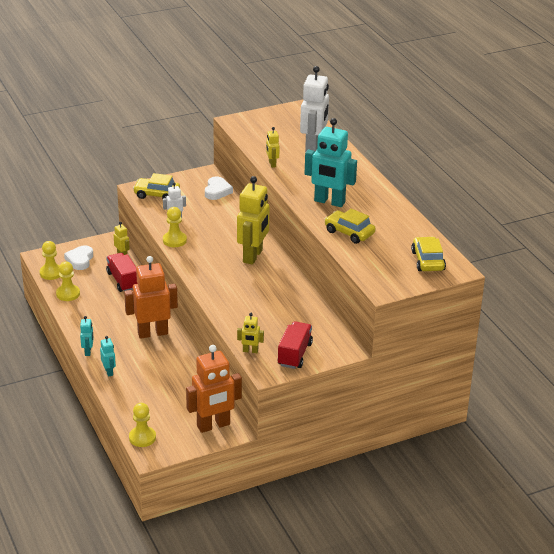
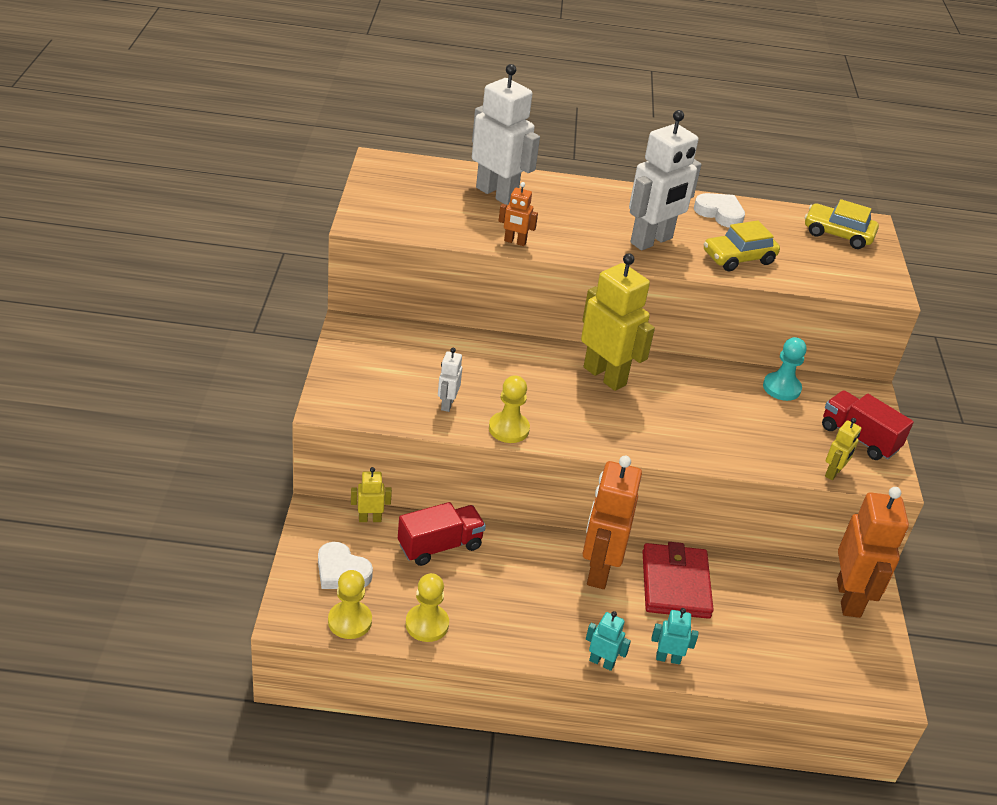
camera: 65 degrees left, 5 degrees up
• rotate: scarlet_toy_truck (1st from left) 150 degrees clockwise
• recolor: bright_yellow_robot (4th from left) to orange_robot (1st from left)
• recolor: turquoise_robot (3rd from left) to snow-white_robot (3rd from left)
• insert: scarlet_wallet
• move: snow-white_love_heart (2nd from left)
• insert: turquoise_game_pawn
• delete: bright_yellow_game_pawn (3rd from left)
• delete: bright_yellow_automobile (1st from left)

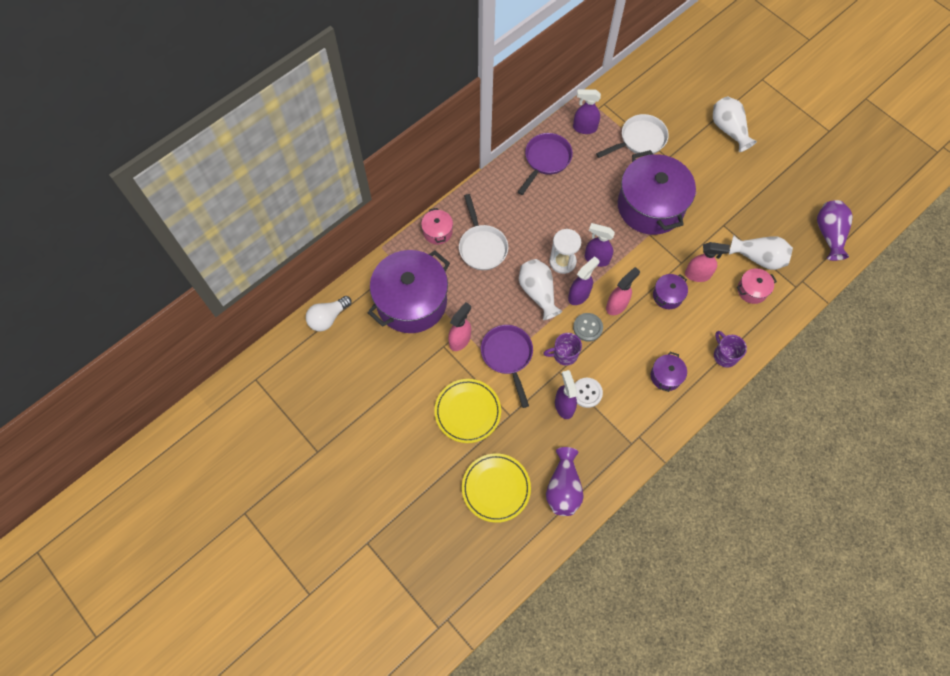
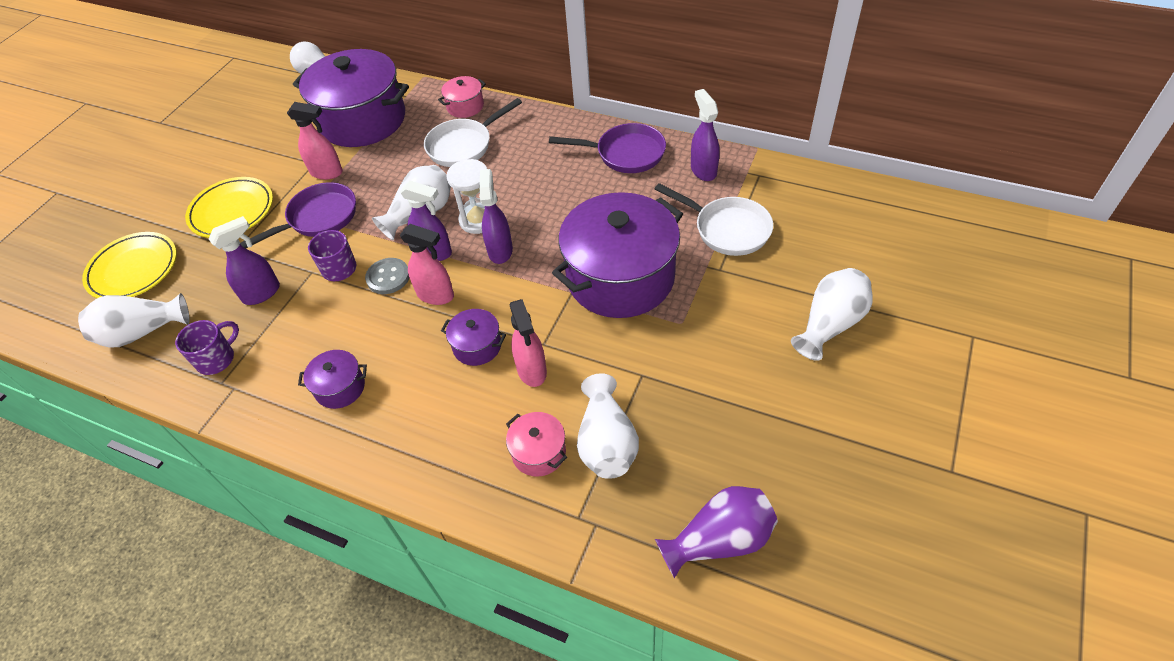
camera: 70 degrees right, 15 degrees down
• recolor: royal_purple_flower_vase (1st from left) to snow-white_flower_vase (1st from left)
• move: royal_purple_mug (2nd from left in the first image) to royal_purple_mug (1st from left)
• delete: snow-white_shirt_button

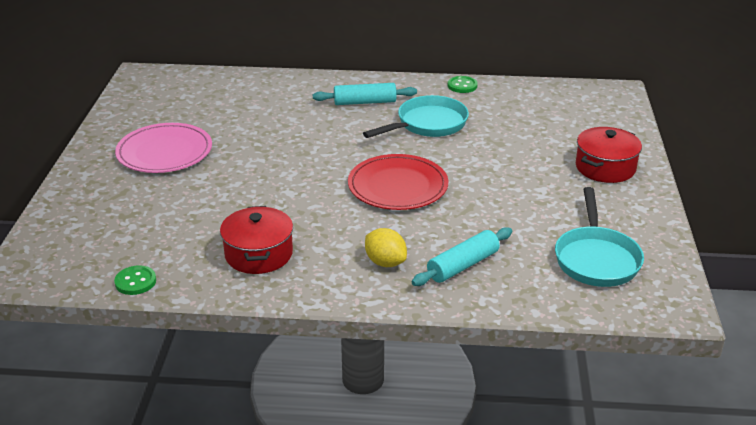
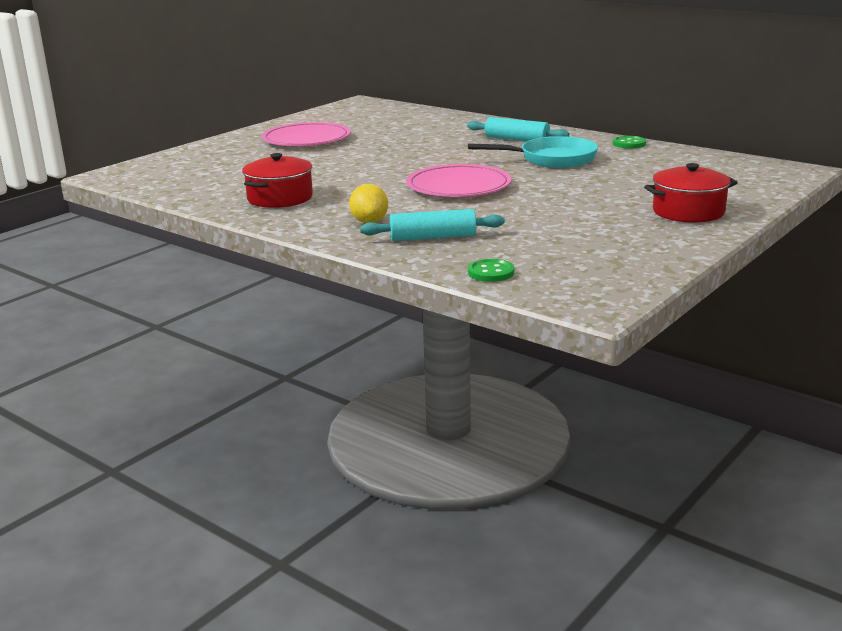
camera: 35 degrees right, 10 degrees down
• recolor: scarlet_flat_dish to pink_flat_dish (2nd from left)
• move: leaf-green_shirt_button (1st from left)
• delete: turquoise_pan (2nd from left)

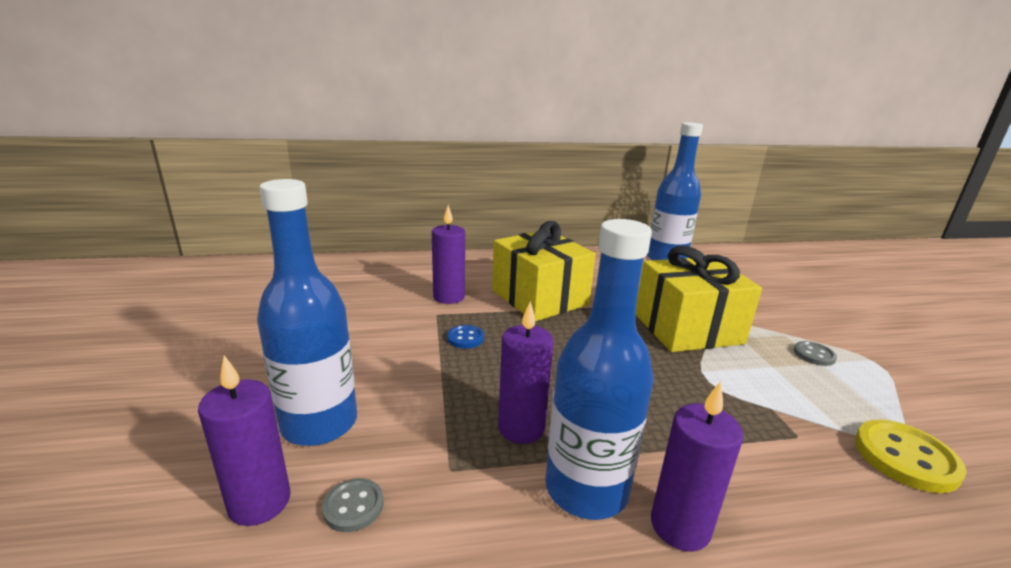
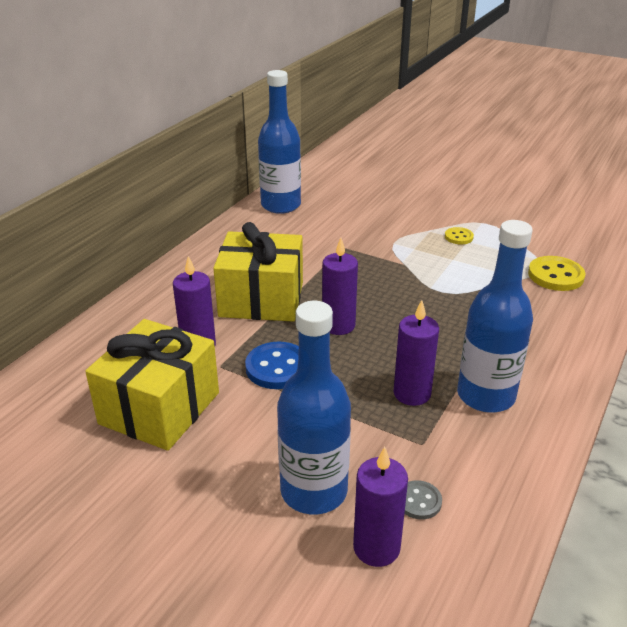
camera: 50 degrees left, 10 degrees up
• move: bright_yellow_gift (2nd from left in the first image) to bright_yellow_gift (1st from left)
• resize: cobalt_shirt_button x1.76
• move: royal_purple_candle (4th from left in the first image) to royal_purple_candle (2nd from left)
• recolor: grey_shirt_button (2nd from left) to bright_yellow_shirt_button (1st from left)

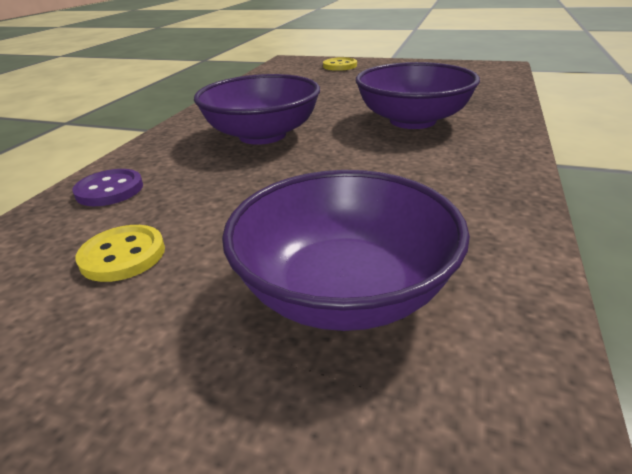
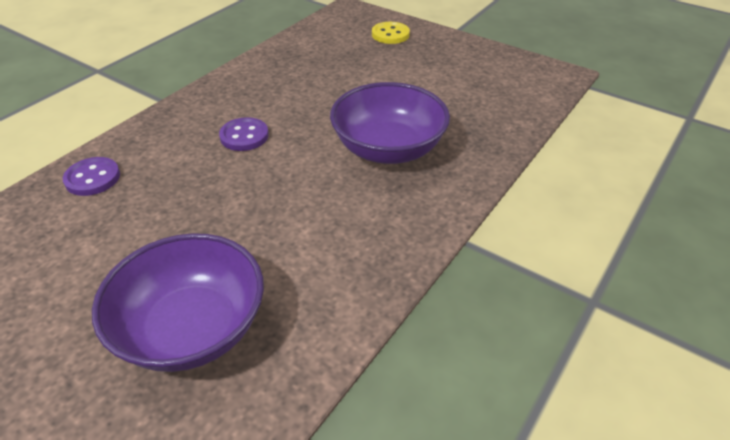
camera: 15 degrees right, 10 degrees up
• replace: royal_purple_bowl (1st from left) to royal_purple_shirt_button (2nd from left)
• delete: bright_yellow_shirt_button (1st from left)

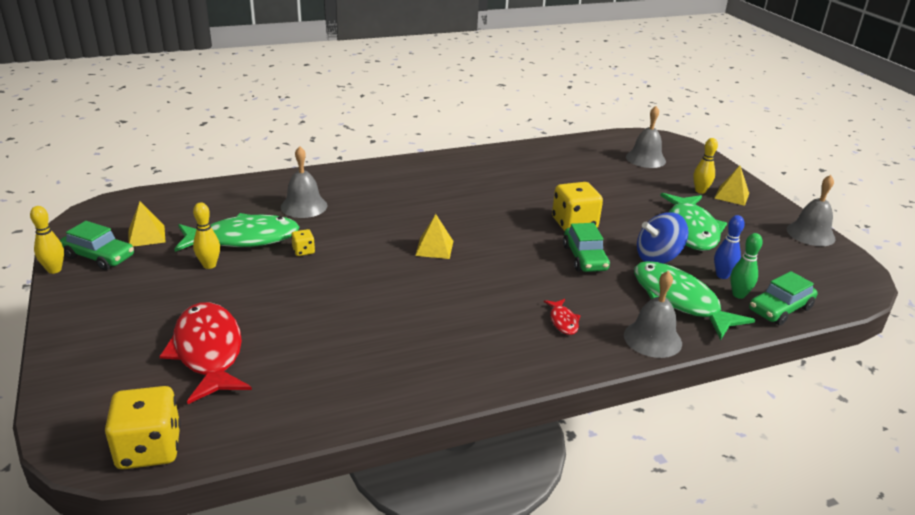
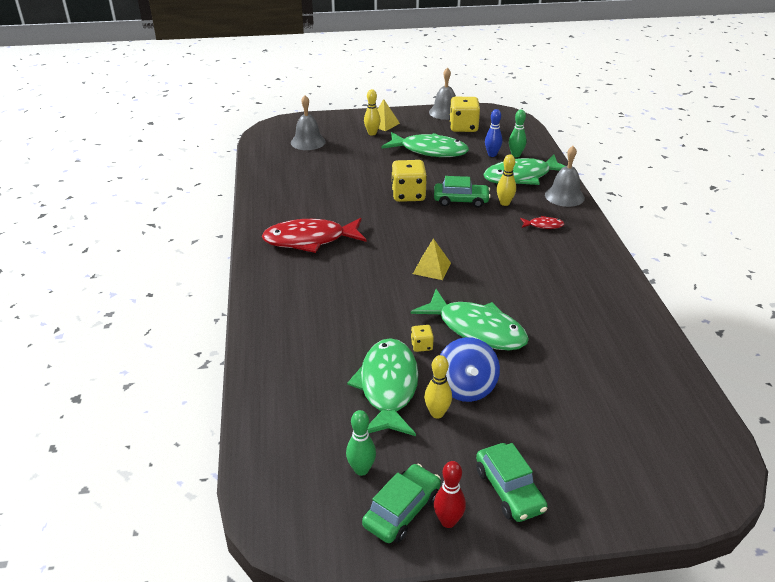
camera: 75 degrees left, 5 degrees up
• move: scarlet_fish (1st from left)
• replace: bright_yellow_pyramid_shape (1st from left) to leaf-green_tenpin (1st from left)
• insert: leaf-green_fish (3rd from left)
• insert: scarlet_tenpin
• move: cobalt_spinning_top
• move: bright_yellow_die (1st from left in the first image) to bright_yellow_die (3rd from left)
• move: leaf-green_automobile (3rd from left)
• move: bright_yellow_tenpin (1st from left in the first image) to bright_yellow_tenpin (3rd from left)
• delete: grey_school_bell (1st from left)

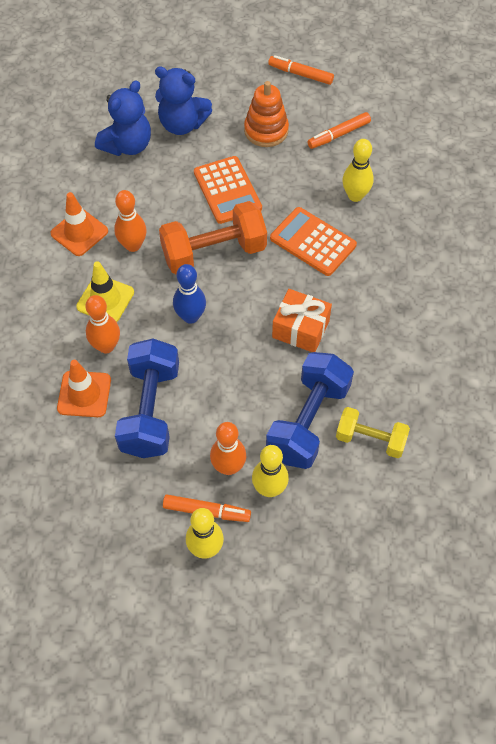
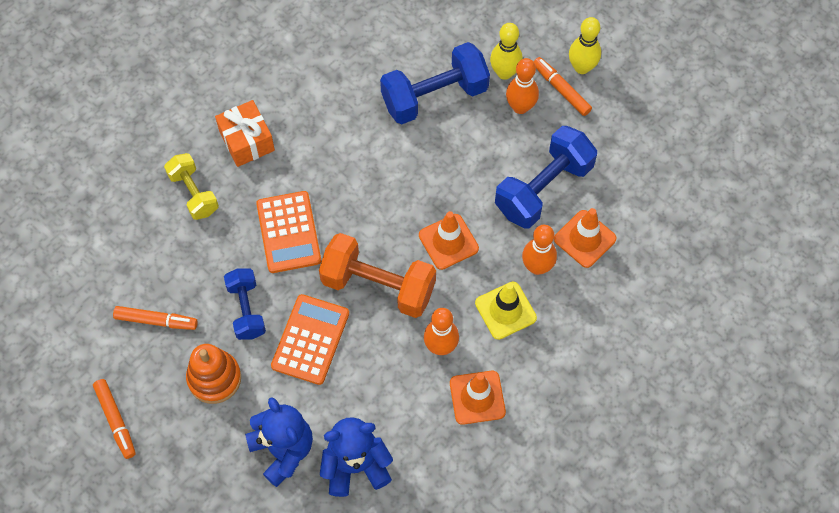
camera: 140 degrees left, 5 degrees up
• move: bright_yellow_free_weight
• move: orange_gift
• insert: cobalt_free_weight (1st from left)
• replace: cobalt_tenpin to orange_safety_cone (1st from left)
• delete: bright_yellow_tenpin (3rd from left)

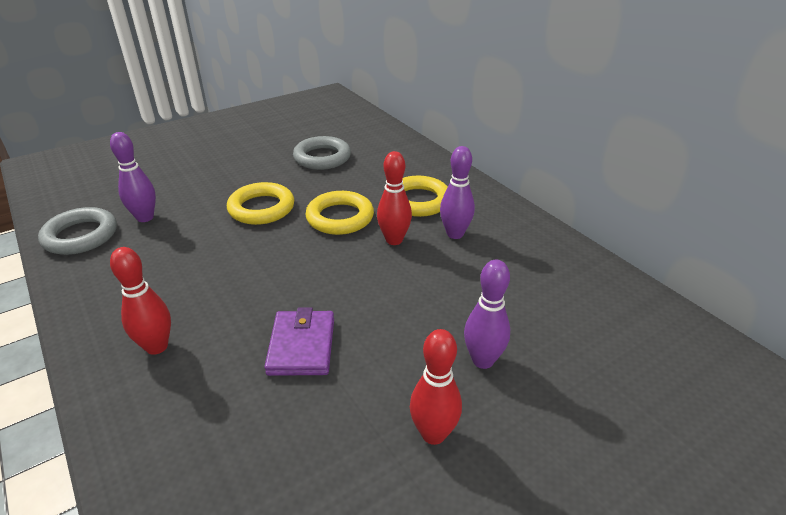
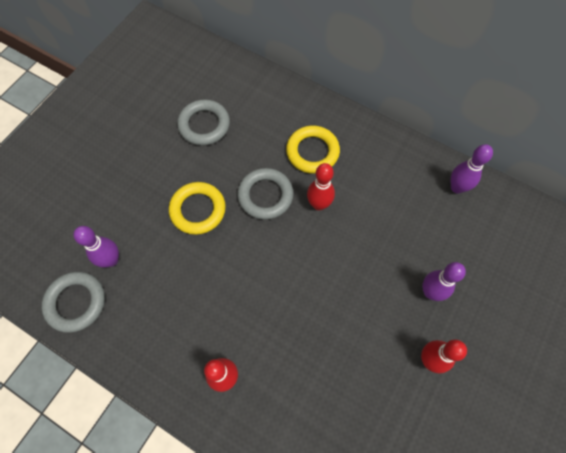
camera: 25 degrees left, 30 degrees up
• recolor: bright_yellow_hoop (2nd from left) to grey_hoop (3rd from left)
• move: royal_purple_tenpin (2nd from left in the first image) to royal_purple_tenpin (3rd from left)
• delete: royal_purple_wallet

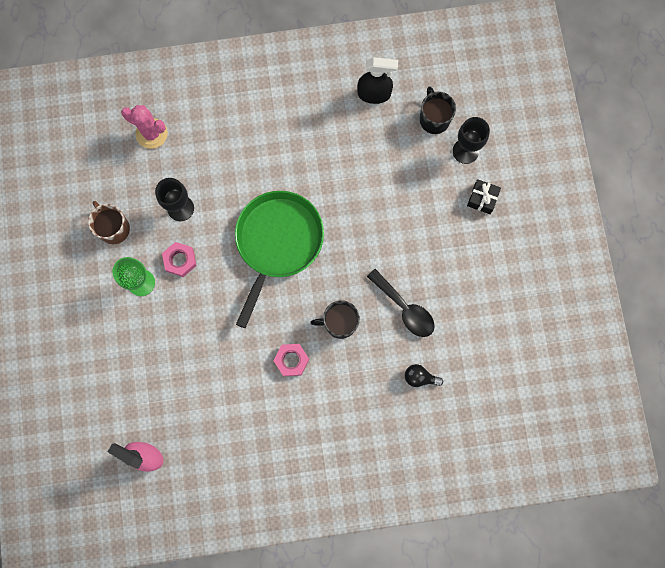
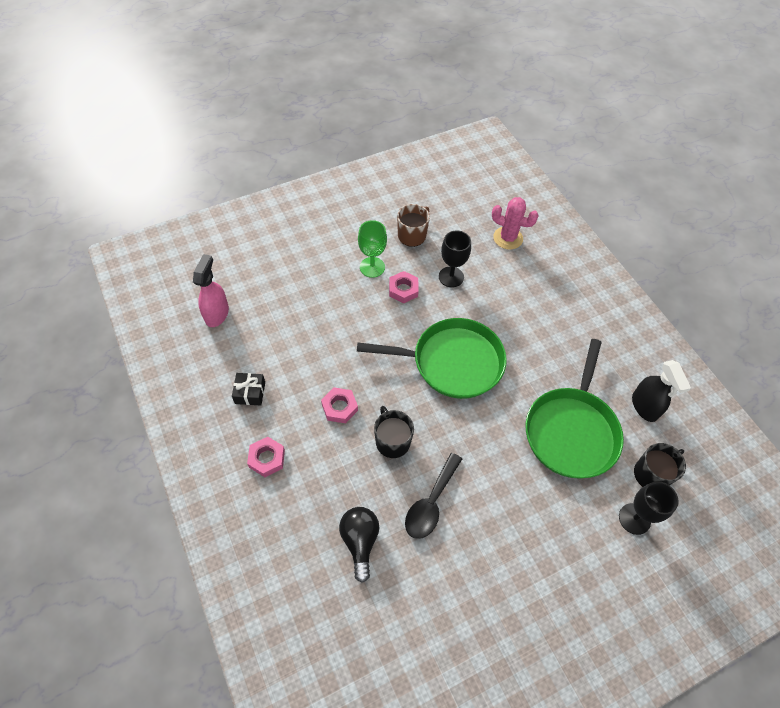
camera: 70 degrees right, 20 degrees down
• move: ebony_gift
• insert: pink_nut (1st from left)
• resize: ebony_lightbulb x1.50
• rotate: pink_saguaro_cactus 75 degrees counterclockwise
• insert: leaf-green_pan (2nd from left)

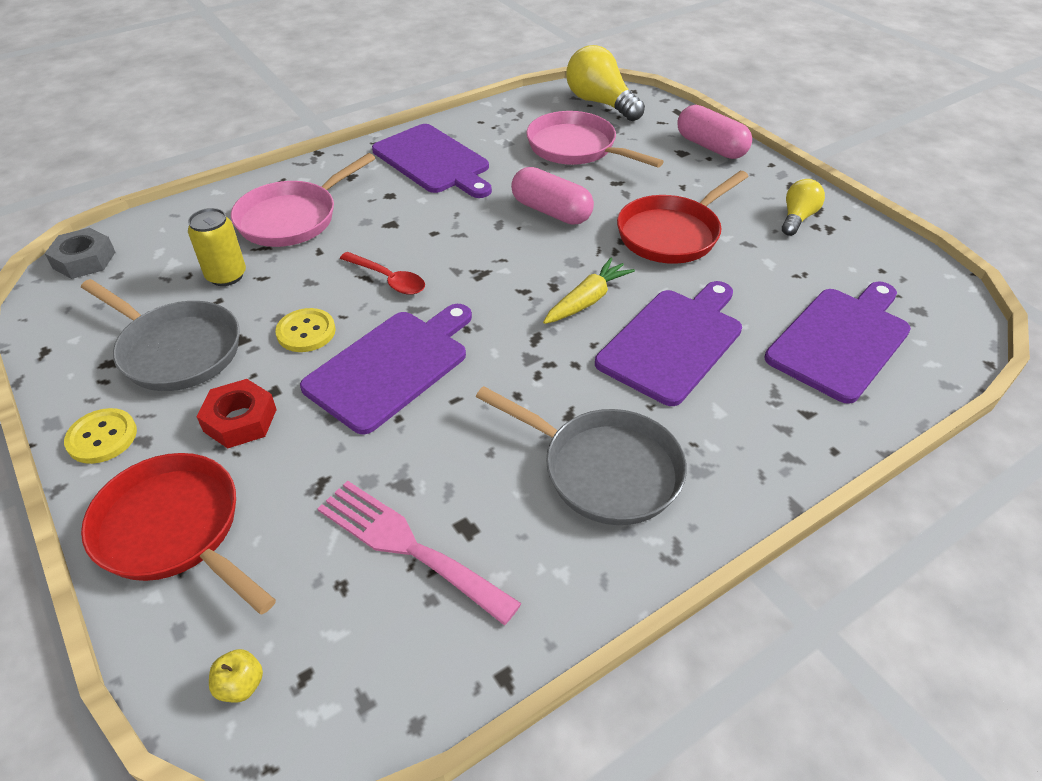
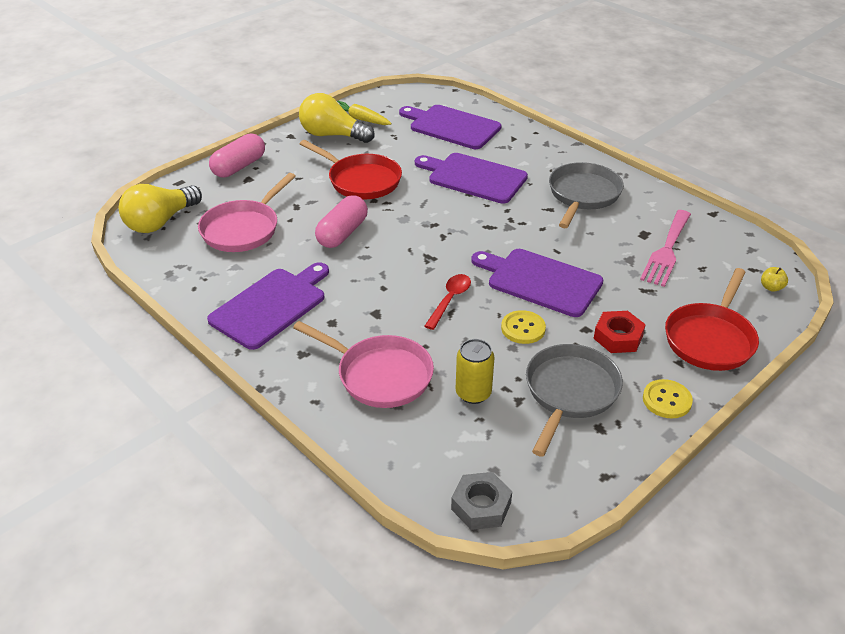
camera: 100 degrees left, 5 degrees down
• resize: bright_yellow_lightbulb (2nd from left) x1.70
• move: bright_yellow_toy_carrot

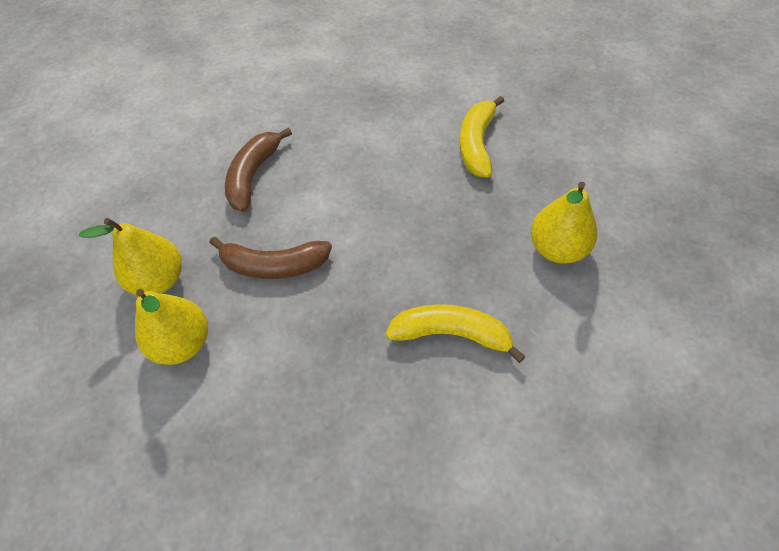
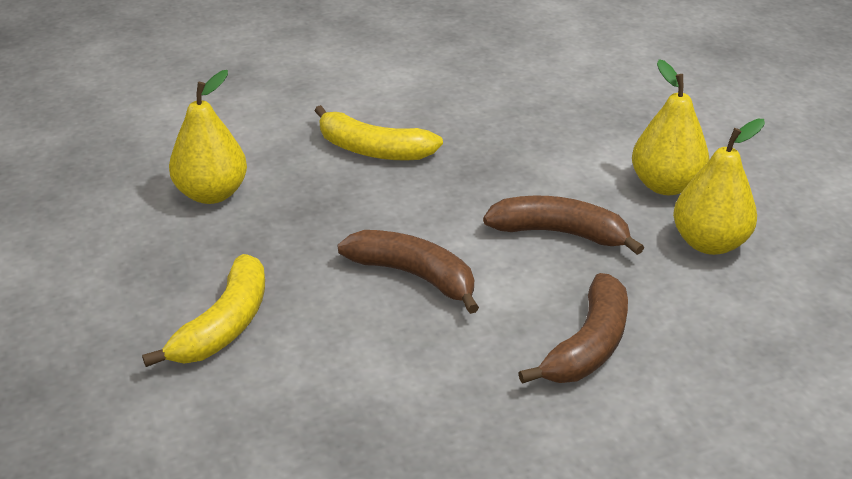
camera: 170 degrees left, 20 degrees down
• insert: brown_toy_banana (1st from left)

